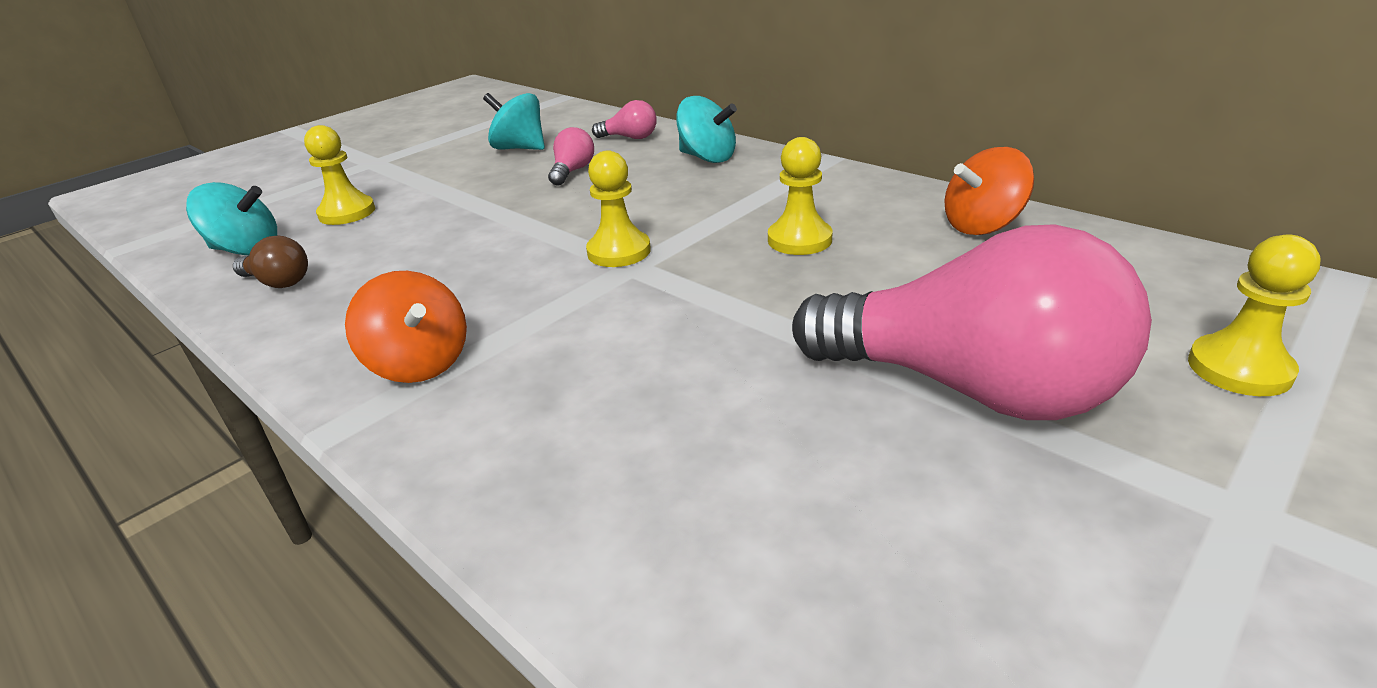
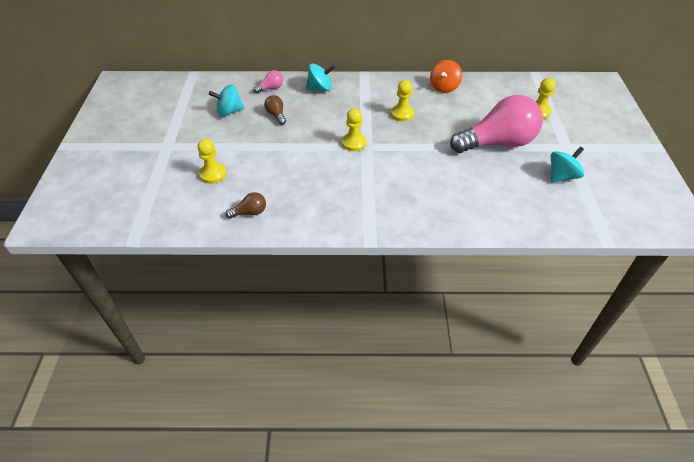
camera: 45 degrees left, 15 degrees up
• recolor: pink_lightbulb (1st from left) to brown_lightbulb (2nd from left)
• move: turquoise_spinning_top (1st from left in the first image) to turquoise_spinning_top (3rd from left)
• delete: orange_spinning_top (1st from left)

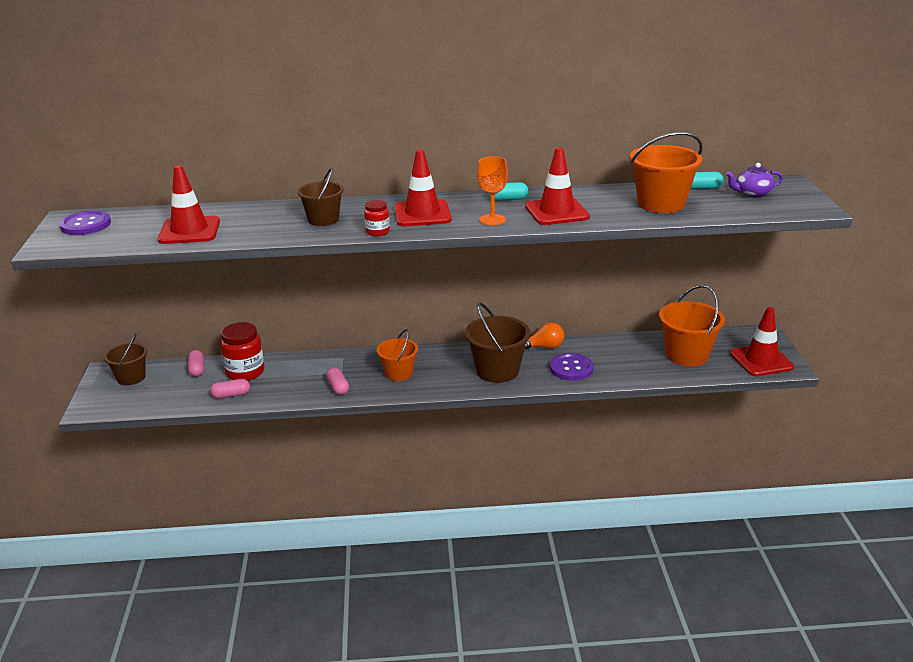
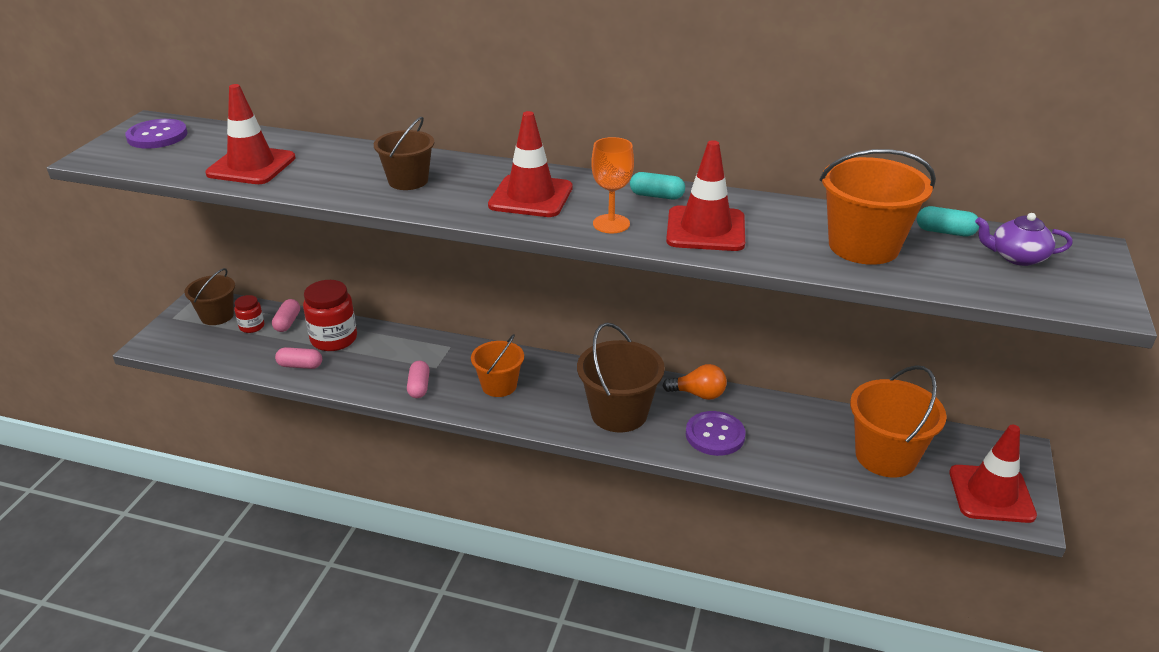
camera: 20 degrees right, 5 degrees up
• move: scarlet_preserve_jar (2nd from left in the first image) to scarlet_preserve_jar (1st from left)

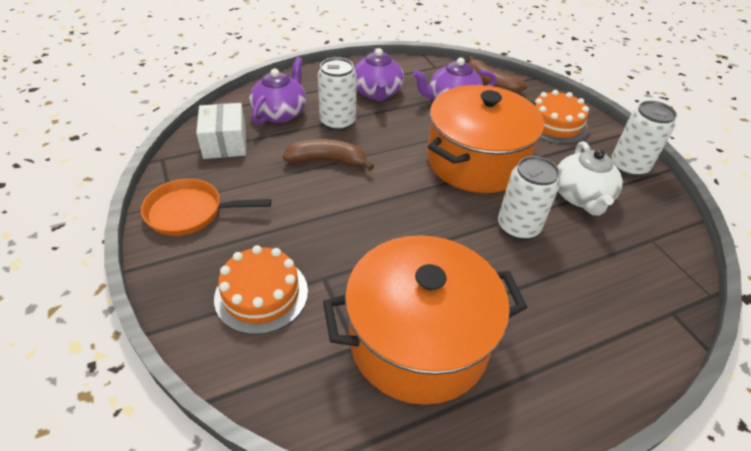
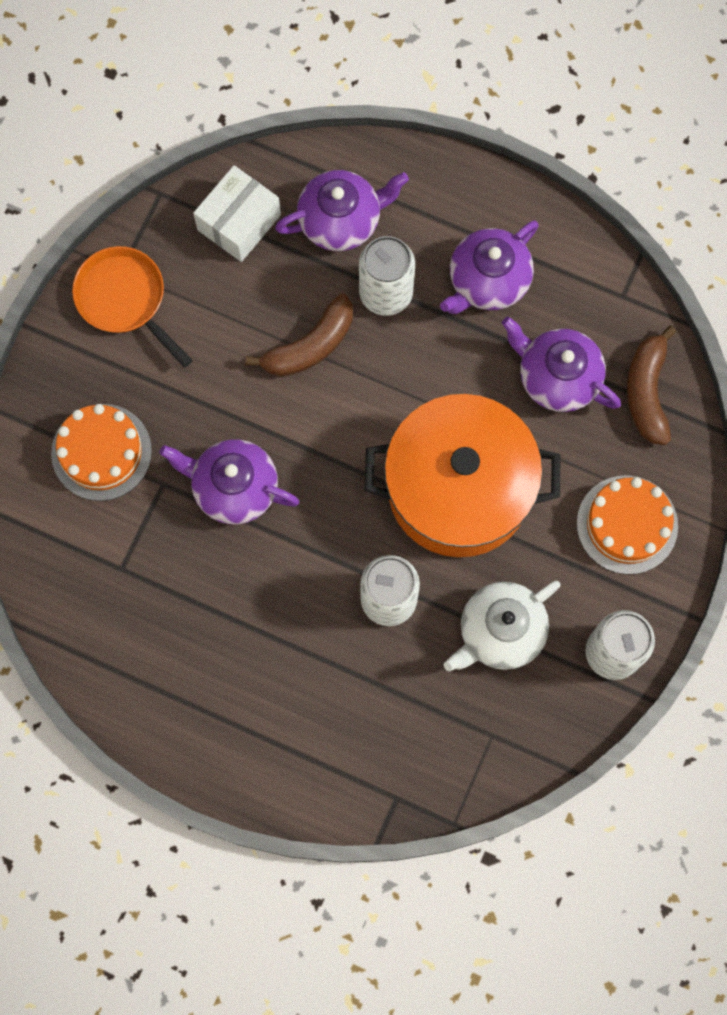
camera: 50 degrees right, 30 degrees up
• insert: royal_purple_teapot (1st from left)
• rotate: brown_toy_banana (1st from left) 90 degrees clockwise
• delete: orange_cooking_pot (1st from left)

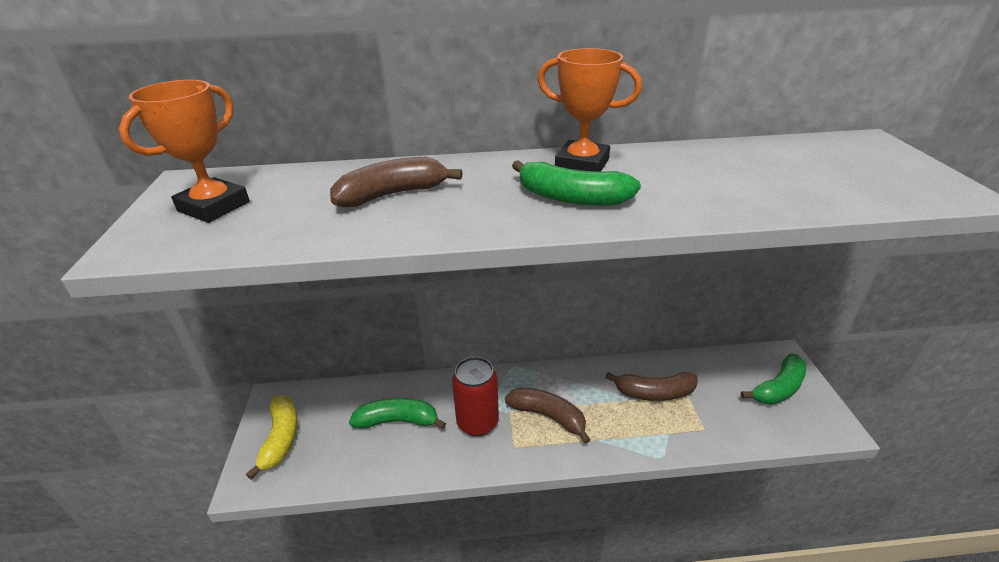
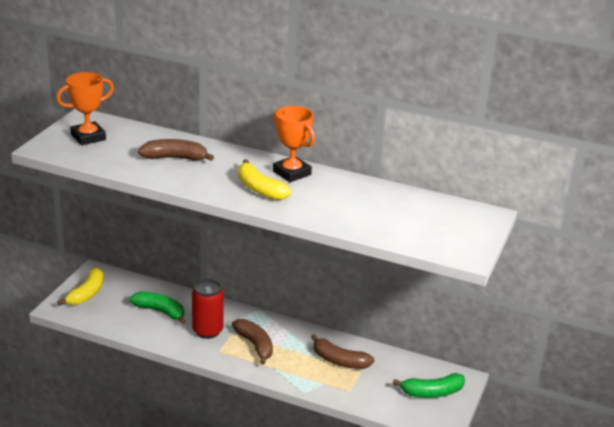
camera: 25 degrees right, 5 degrees down
• recolor: leaf-green_toy_banana (2nd from left) to bright_yellow_toy_banana (2nd from left)

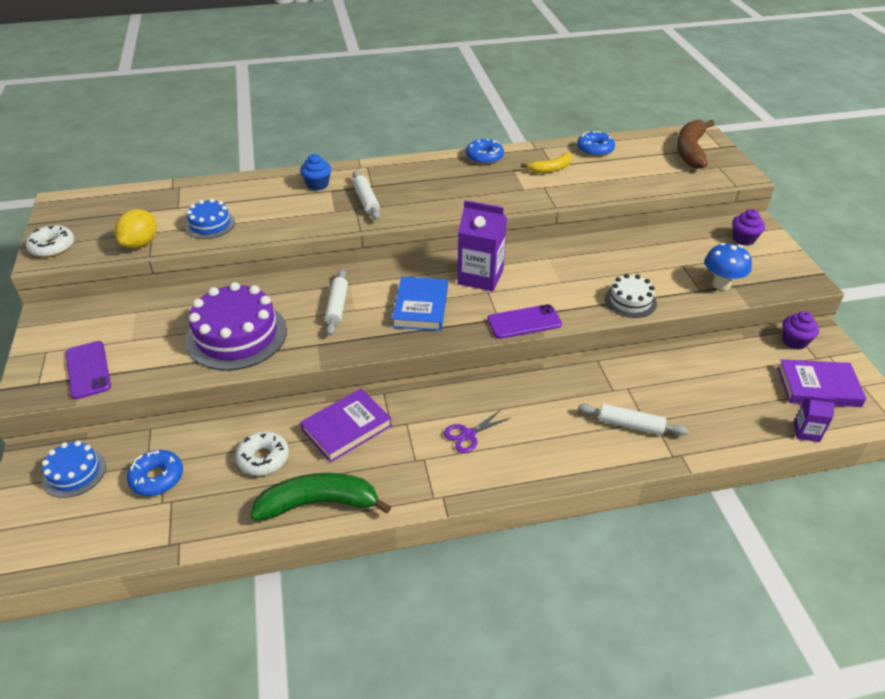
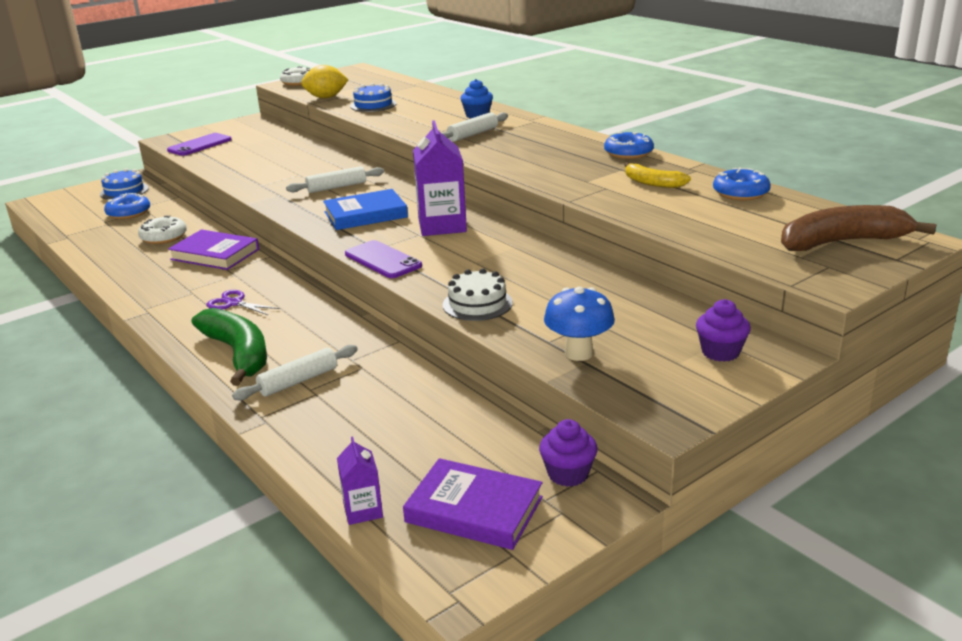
camera: 65 degrees right, 15 degrees down
• move: leaf-green_toy_banana
• rotate: snow-white_dough_roller (3rd from left in the first image) 60 degrees clockwise
• rotate: royal_purple_hardcover (2nd from left) 45 degrees counterclockwise
• delete: royal_purple_cake

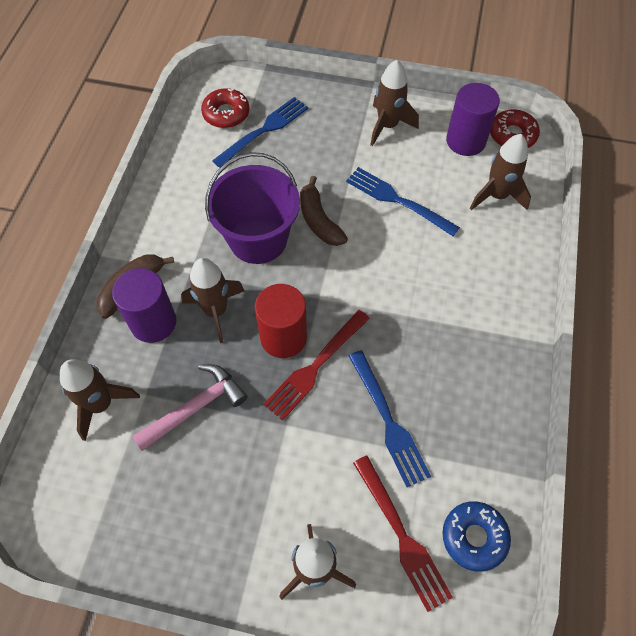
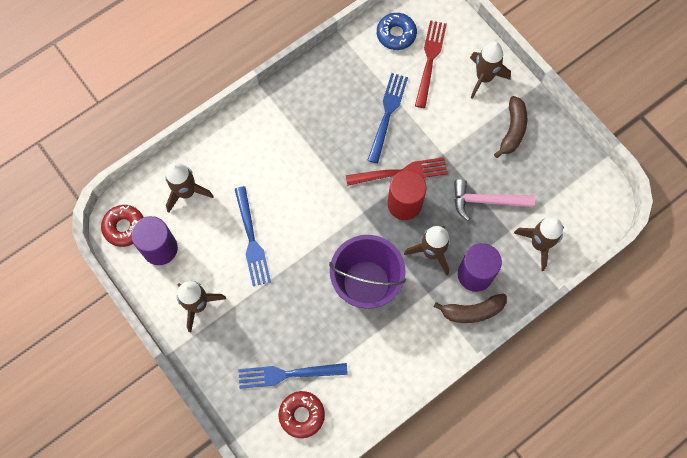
camera: 140 degrees left, 10 degrees up
• move: brown_toy_banana (2nd from left)

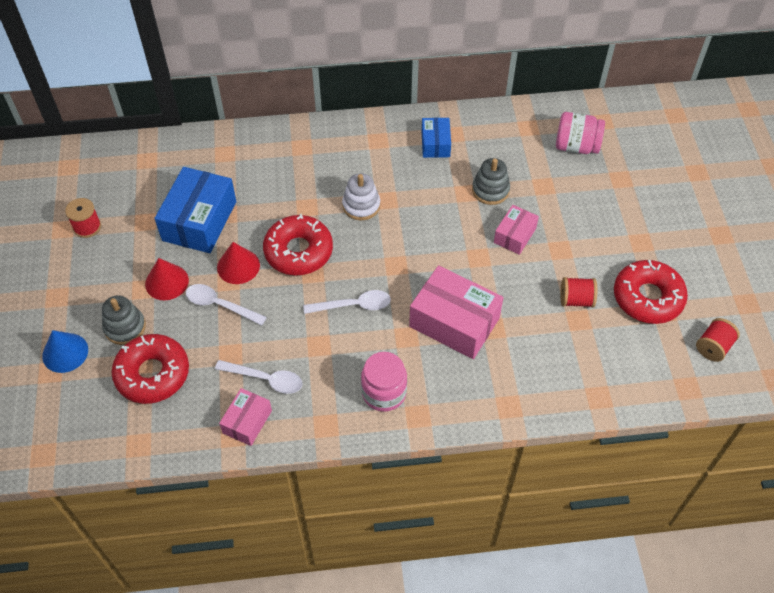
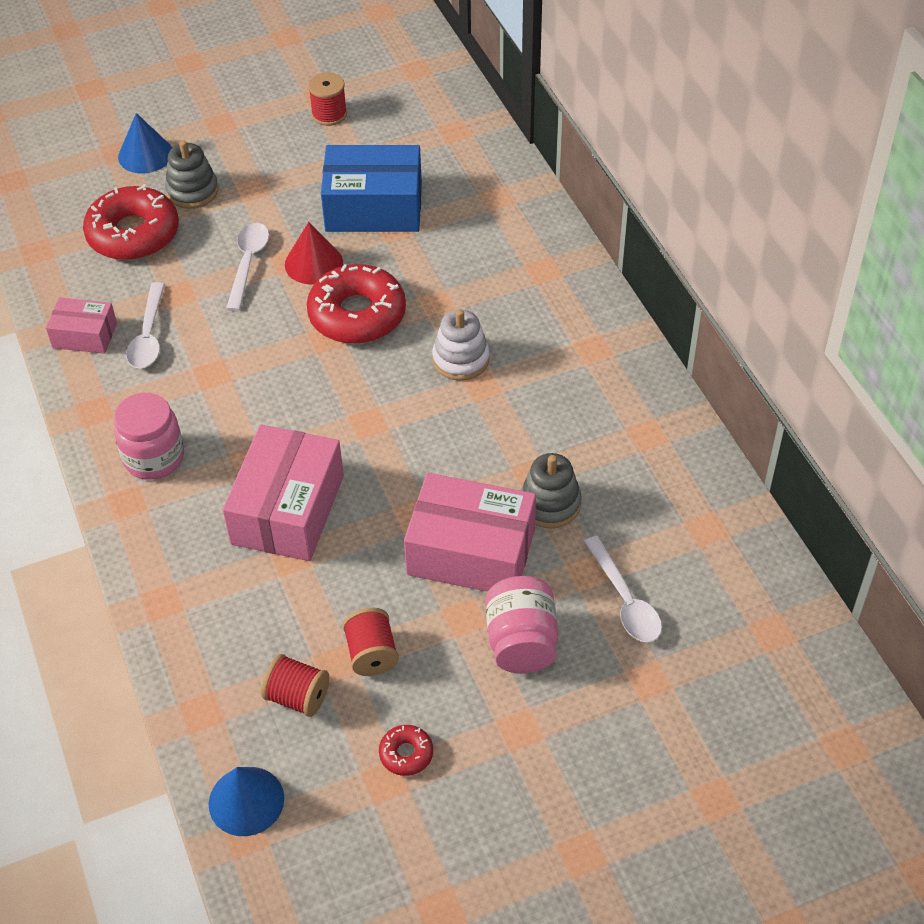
camera: 75 degrees right, 5 degrees down
• insert: cobalt_cone_shape (2nd from left)
• move: scarlet_bobbin (3rd from left in the first image) to scarlet_bobbin (1st from left)
• resize: scarlet_glazed_donut (3rd from left) x0.45
• resize: pink_parcel (3rd from left) x1.81
• move: pink_preserve_jar (2nd from left)
• move: snow-white_spoon (3rd from left)
• delete: scarlet_cone_shape (1st from left)
• delete: cobalt_parcel (2nd from left)

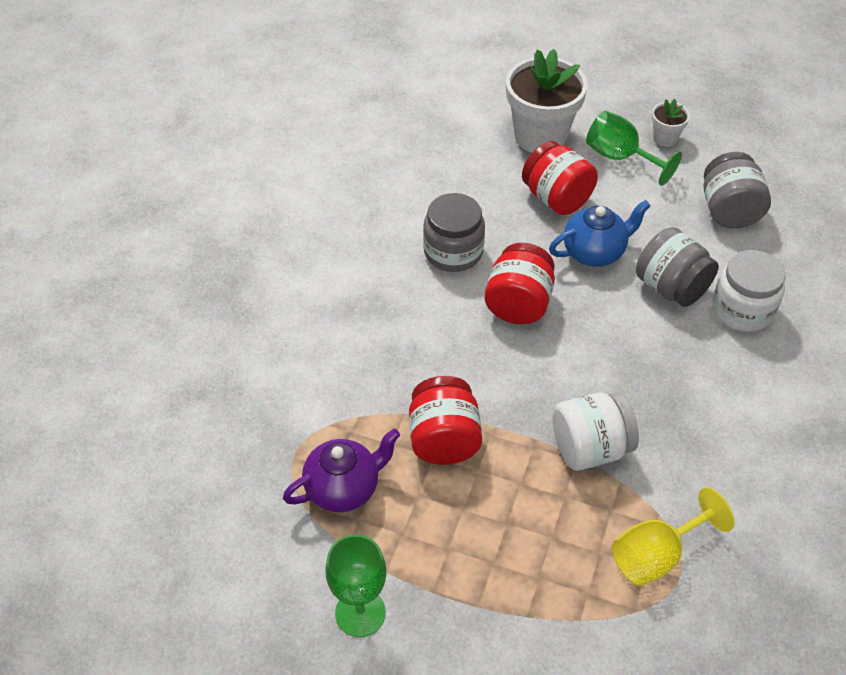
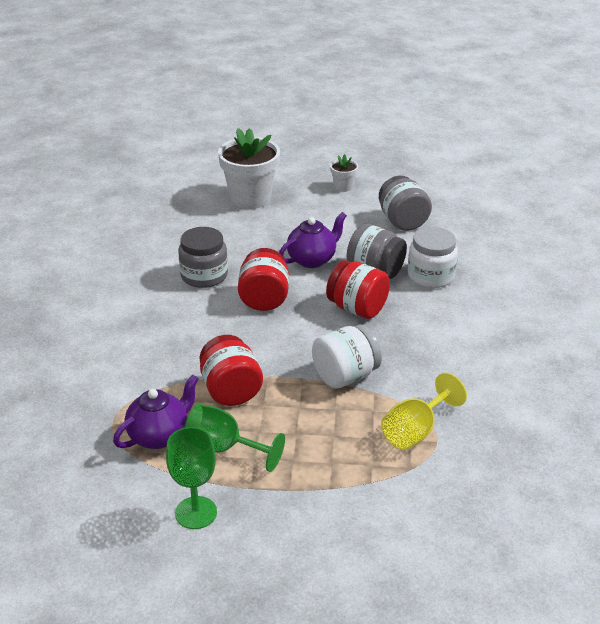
camera: 15 degrees left, 15 degrees down
• move: leaf-green_chalice (2nd from left)
• recolor: cobalt_teapot to royal_purple_teapot (2nd from left)
• move: scarlet_preserve_jar (3rd from left)

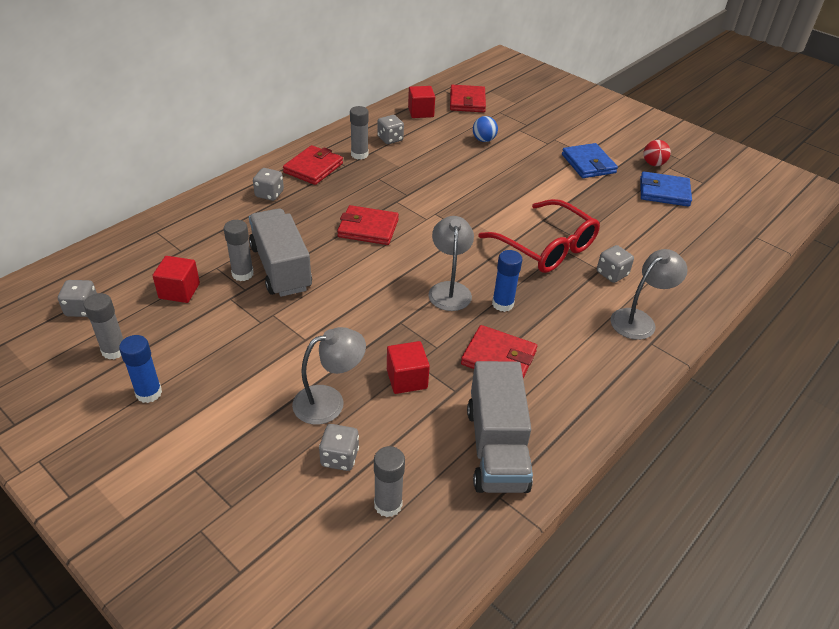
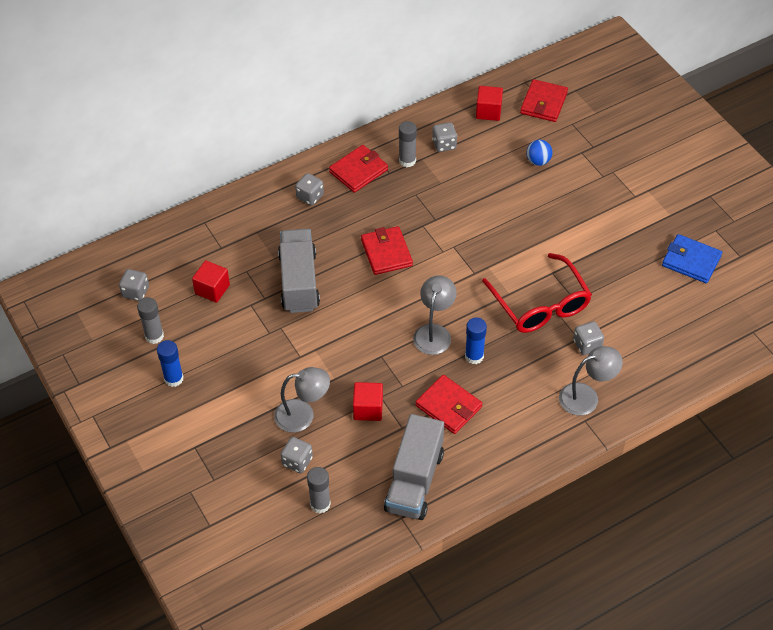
camera: 20 degrees right, 10 degrees up
• rotate: scarlet_wallet (2nd from left) 45 degrees clockwise
• delete: grey_stick_of_glue (2nd from left)
• delete: cobalt_wallet (1st from left)
• delete: scarlet_ball

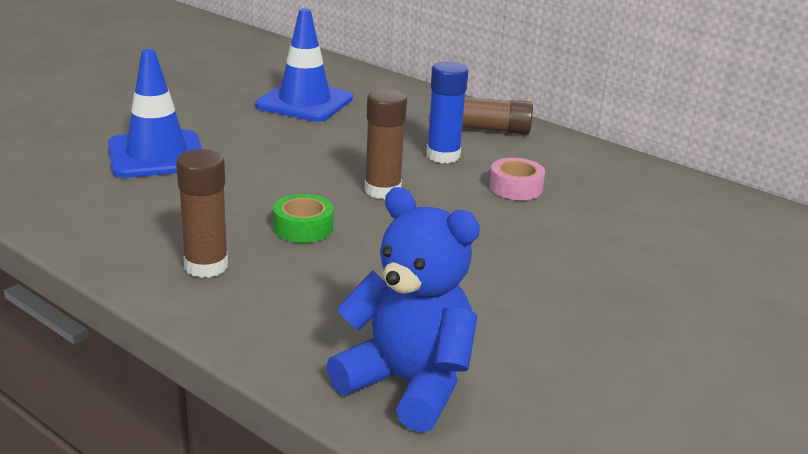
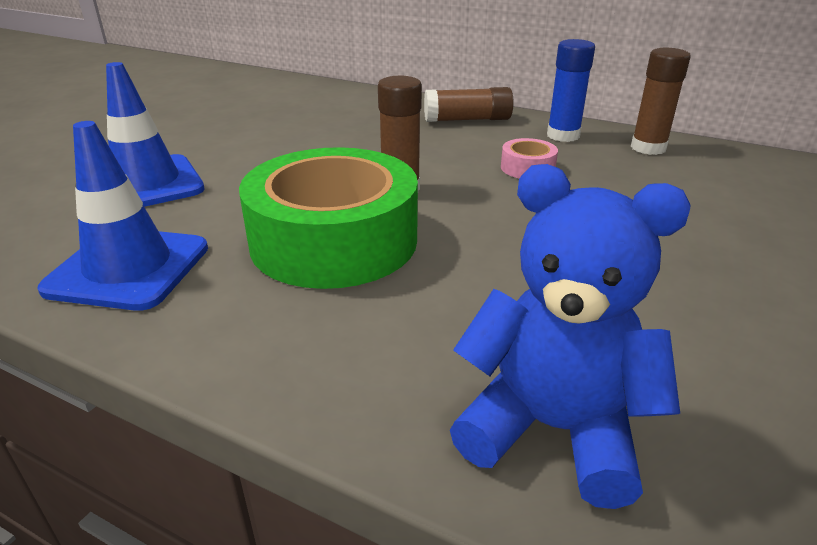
camera: 10 degrees left, 5 degrees up
• move: cobalt_safety_cone (2nd from left in the first image) to cobalt_safety_cone (1st from left)
• resize: leaf-green_tape x2.48
• move: cobalt_stick_of_glue
• move: brown_stick_of_glue (1st from left in the first image) to brown_stick_of_glue (3rd from left)

